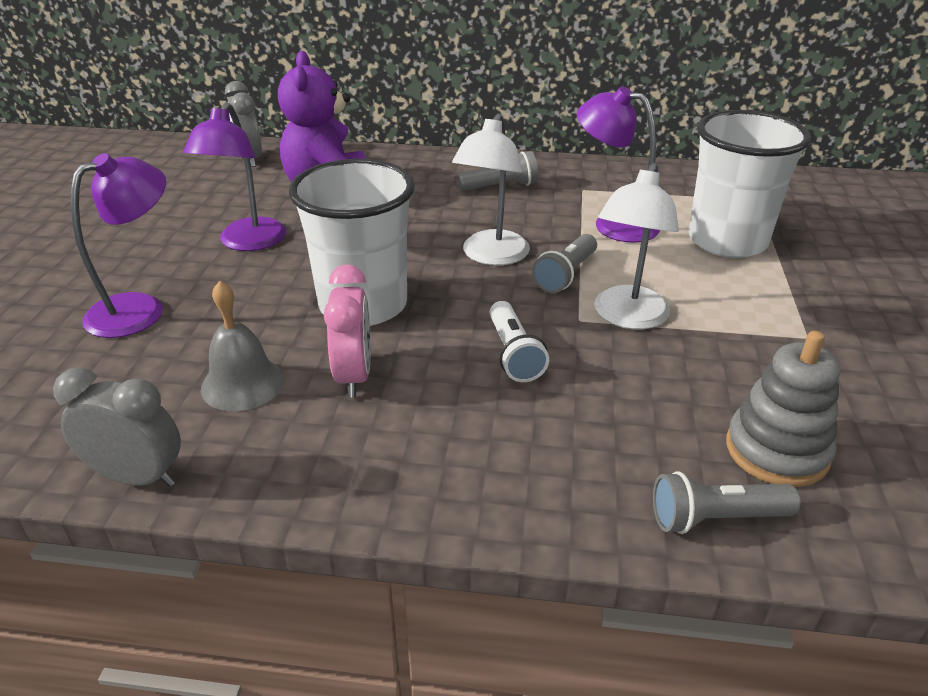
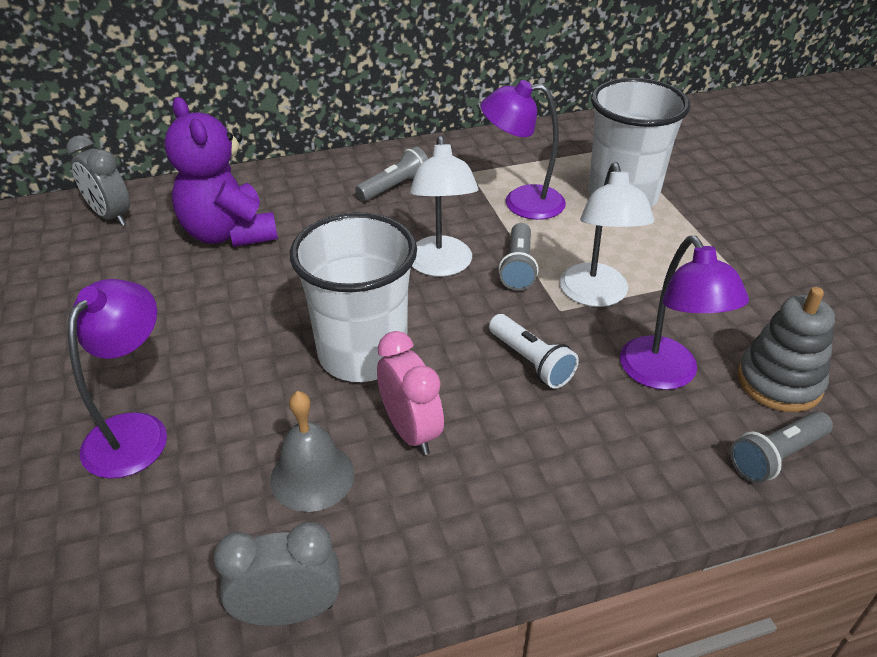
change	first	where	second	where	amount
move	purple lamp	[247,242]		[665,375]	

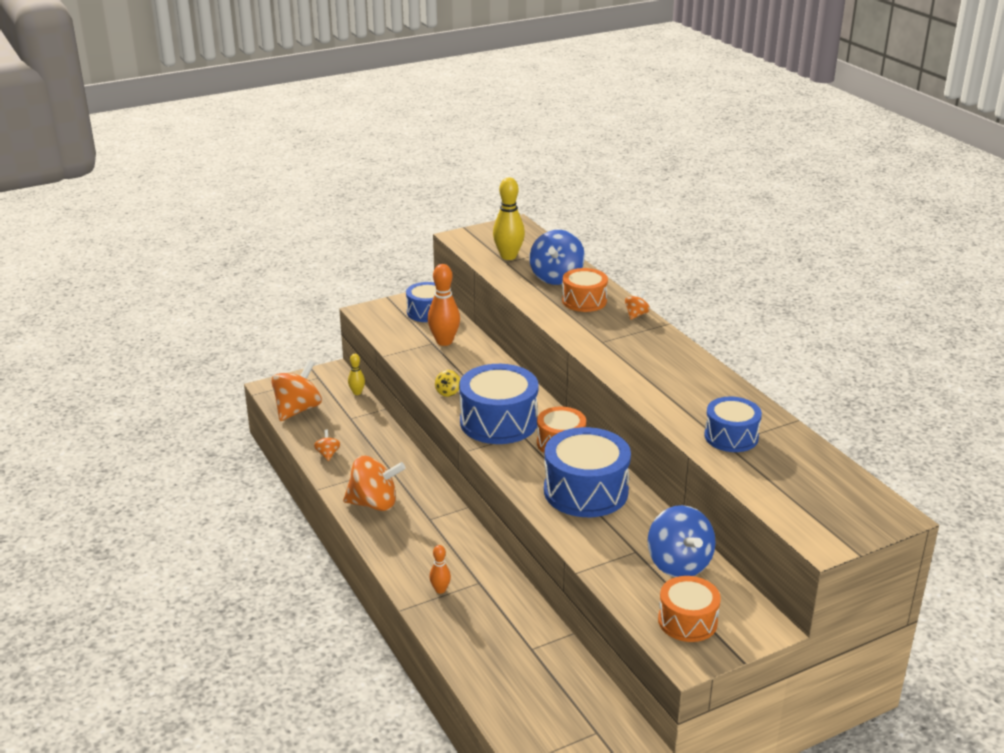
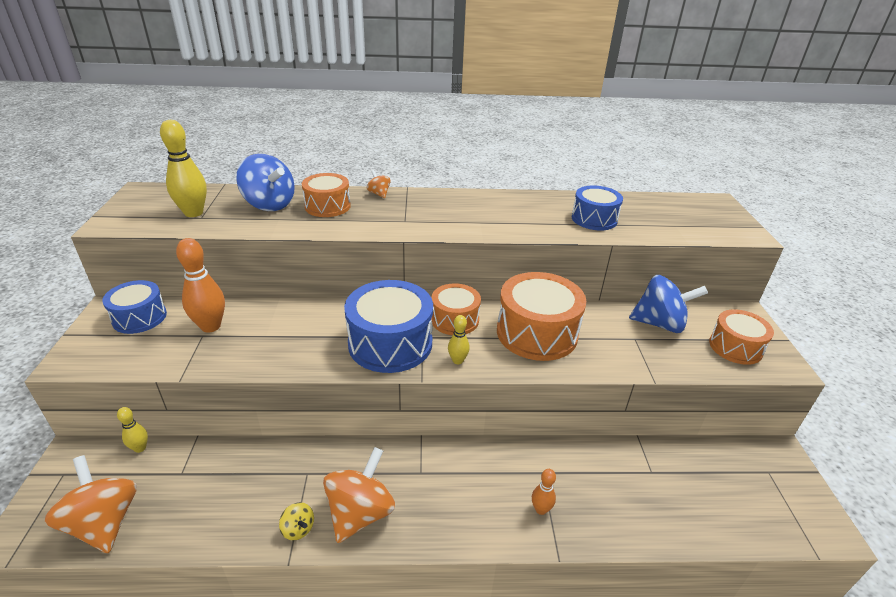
change	first	where	second	where	amount
delete	orange spinning top	[328,454]			
move	yellow spinning top	[448,392]		[298,529]	
recolor	blue drum	[585,491]	orange drum	[536,333]	
insert			yellow bowling pin	[457,360]	

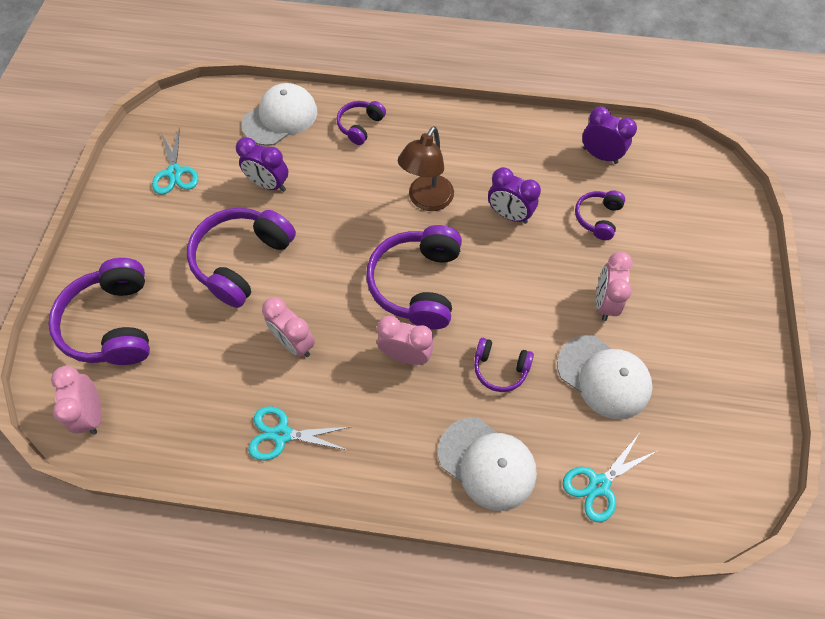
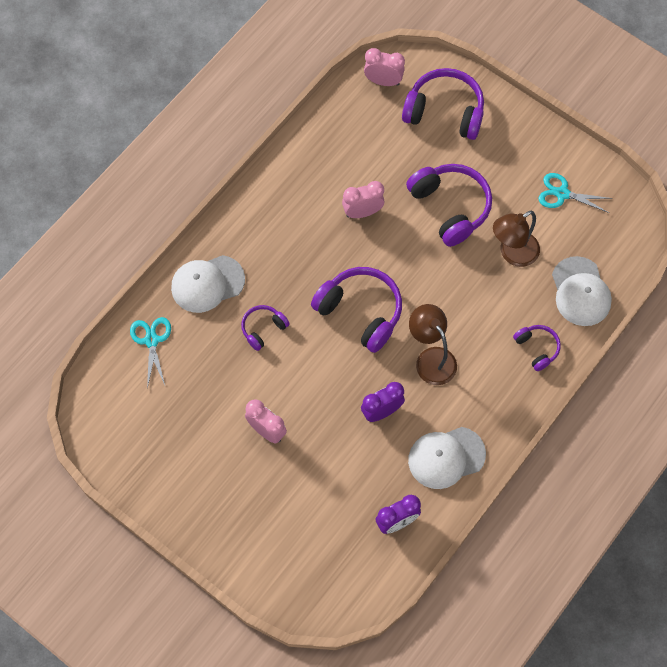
change	first	where	second	where	amount
replace	purple clock	[269,184]	brown lamp	[512,254]	
delete	turquoise scissors	[281,434]			
delete	pink clock	[405,355]			
move	white cap	[604,377]		[446,457]	
delete	purple headphones	[598,218]			

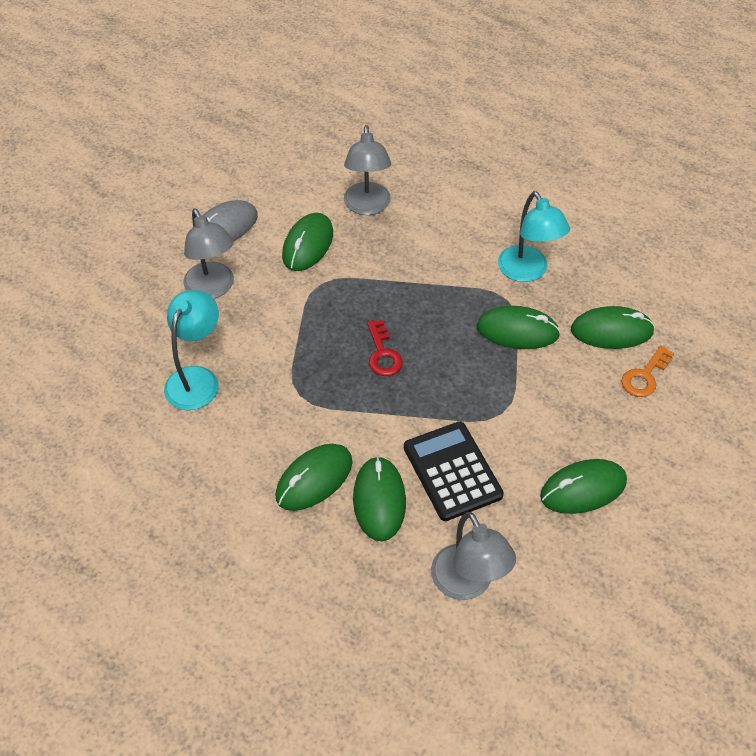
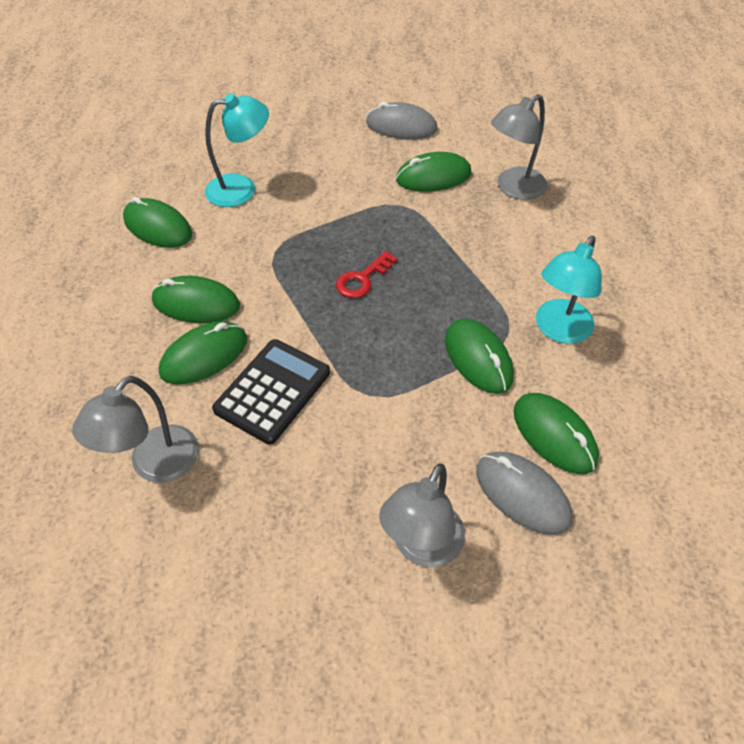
change	first	where	second	where	amount
move	grey lamp	[213,289]		[422,547]	
move	green mouse	[583,489]		[158,227]	
replace	orange key	[644,376]	grey mouse	[522,494]	

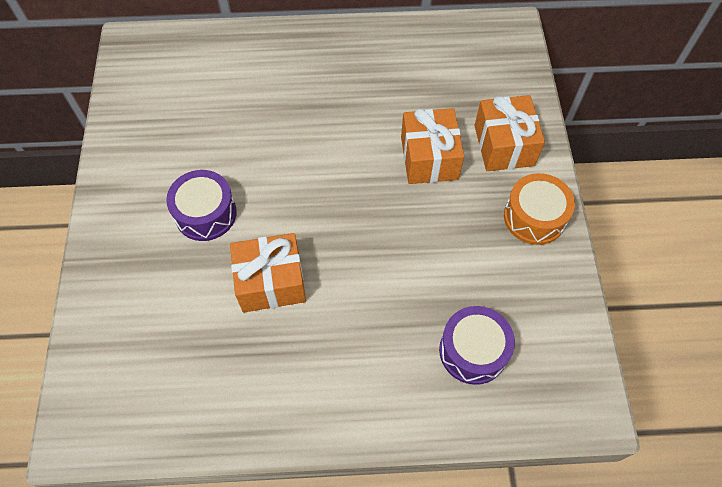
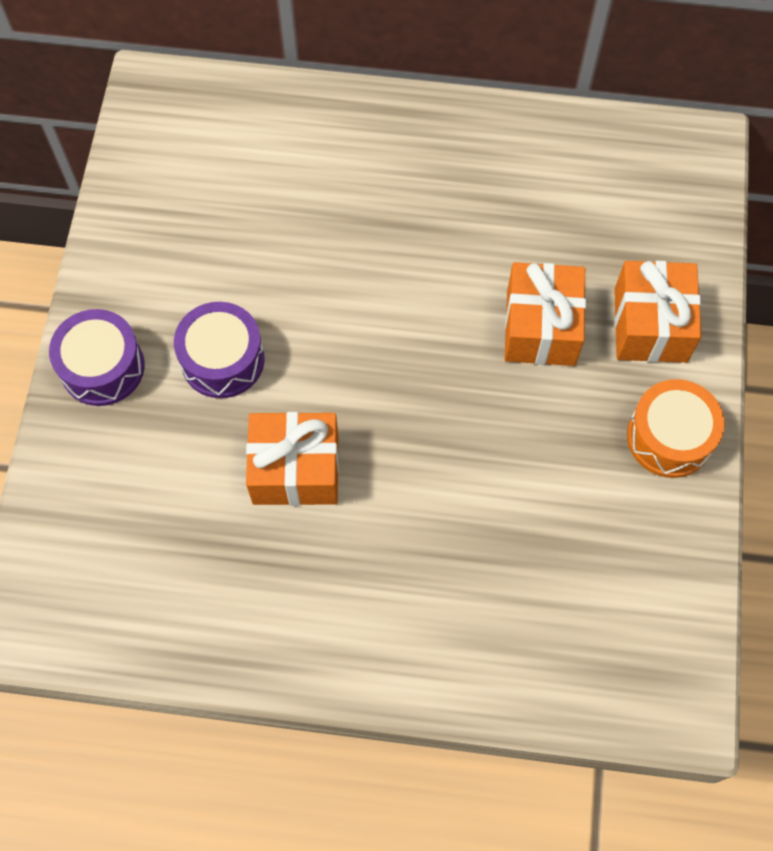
change	first	where	second	where	amount
move	purple drum	[473,351]		[102,367]	

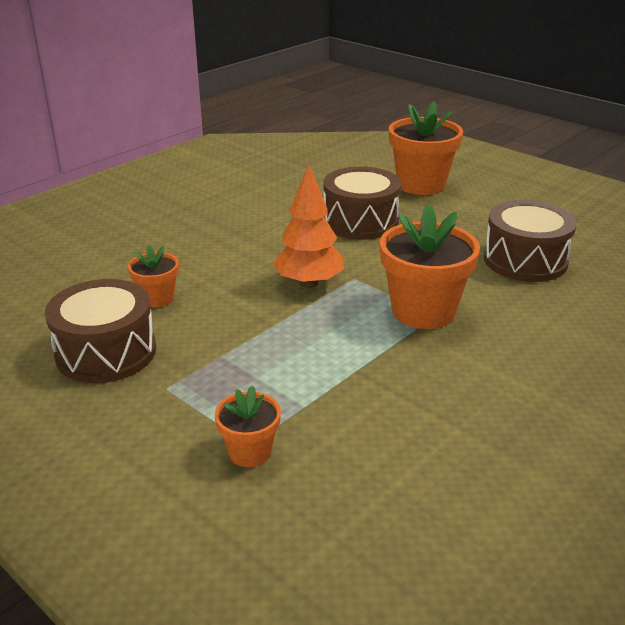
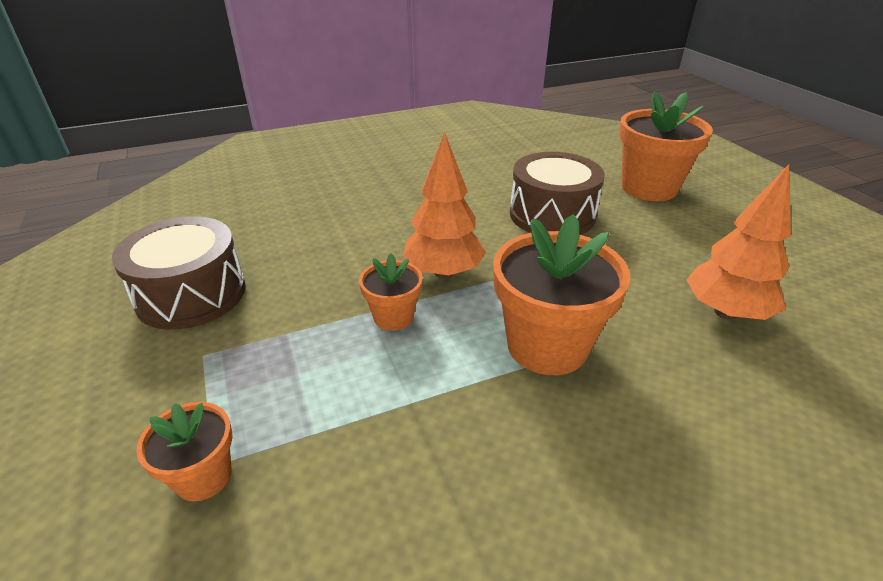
change	first	where	second	where	amount
move	orange flower pot	[157,298]		[393,317]	
replace	brown drum	[525,260]	orange tree	[725,312]	

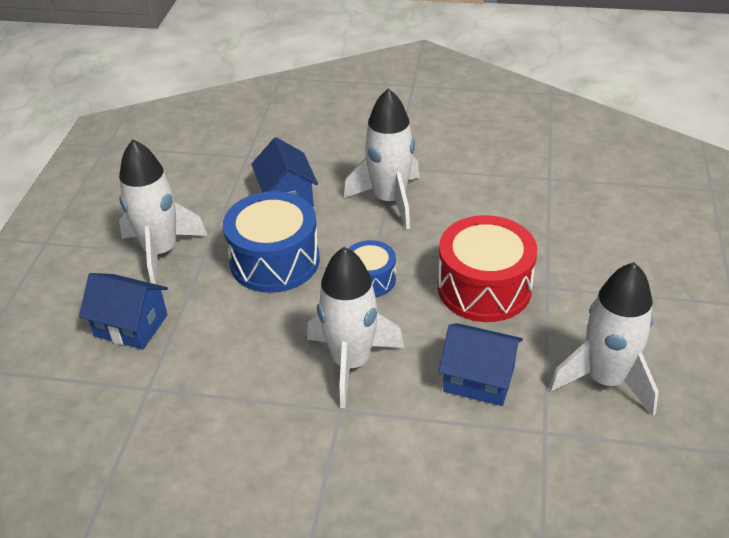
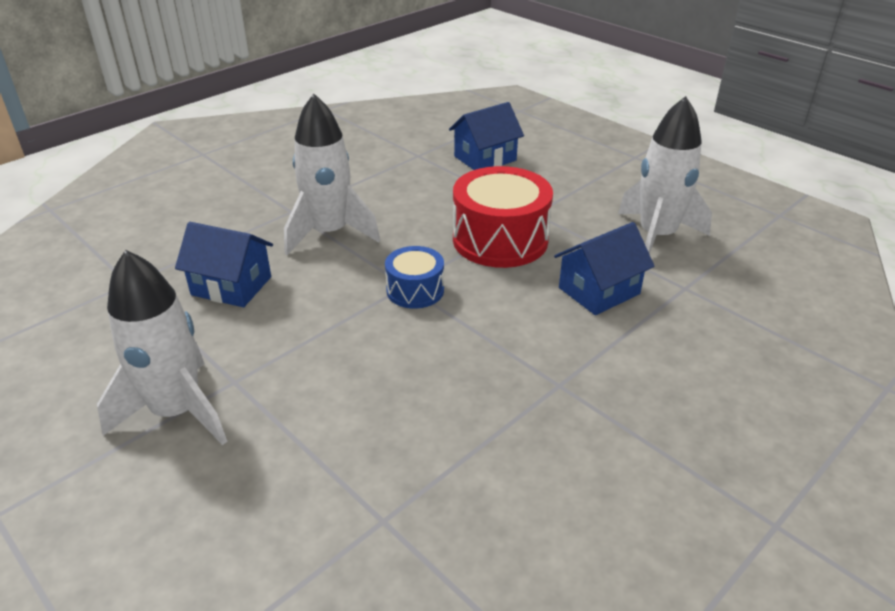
change	first	where	second	where	amount
move	blue house	[131,325]		[485,158]	
delete	blue drum	[275,261]			
delete	white rocket	[351,363]			

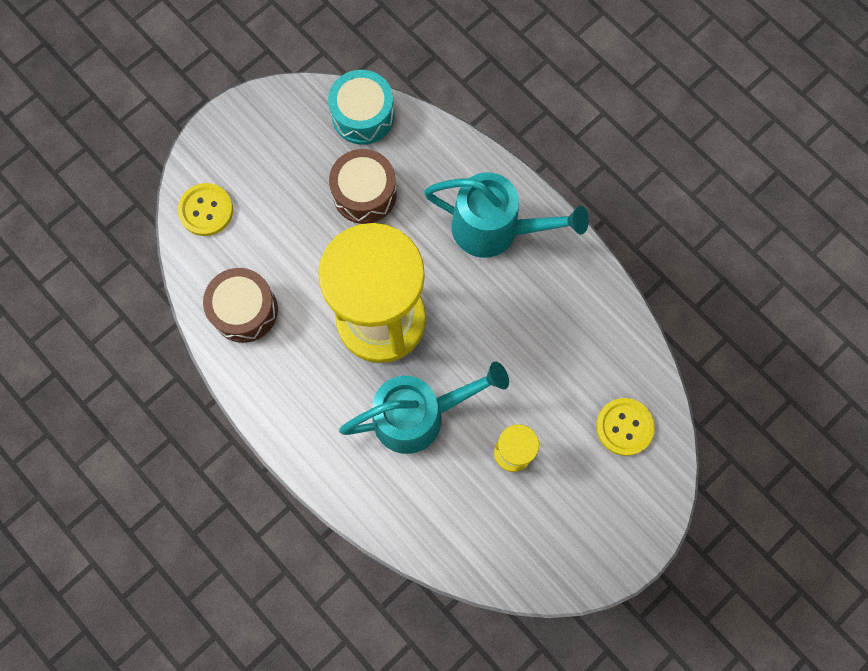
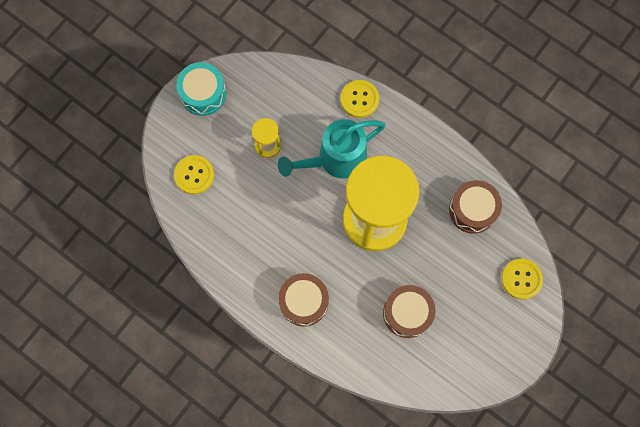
change	first	where	second	where	amount
move	turquoise drum	[363,115]		[203,94]	
replace	turquoise watering can	[496,229]	brown drum	[304,302]	
insert			yellow button	[359,99]	

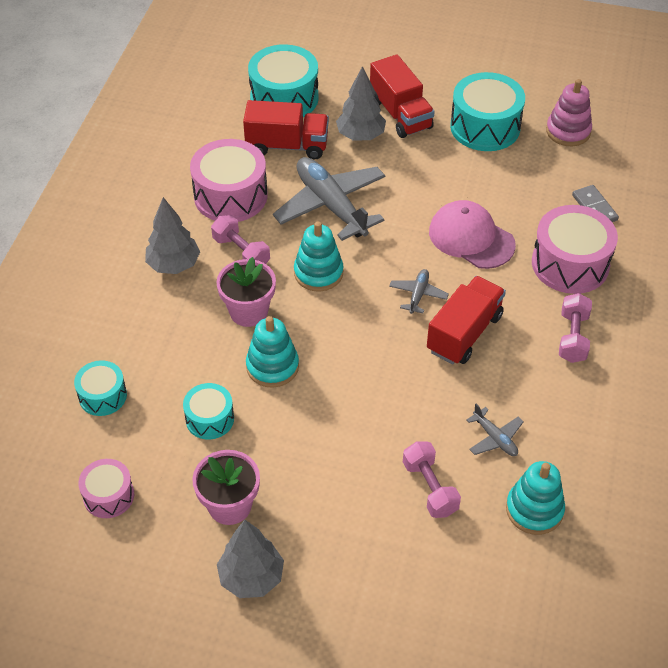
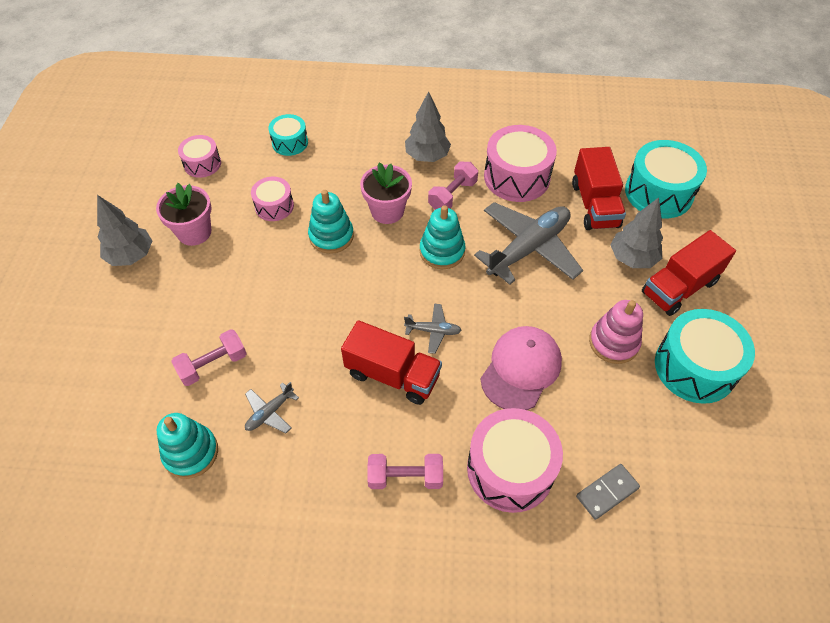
change	first	where	second	where	amount
recolor	turquoise drum	[210,419]	pink drum	[274,206]	
move	pink stacking toy	[568,131]		[613,342]	

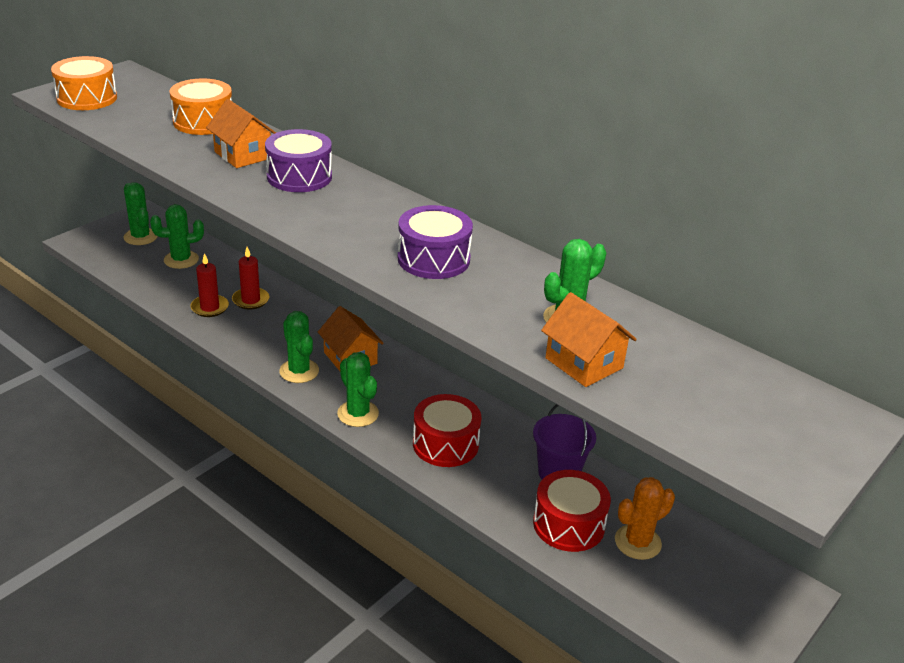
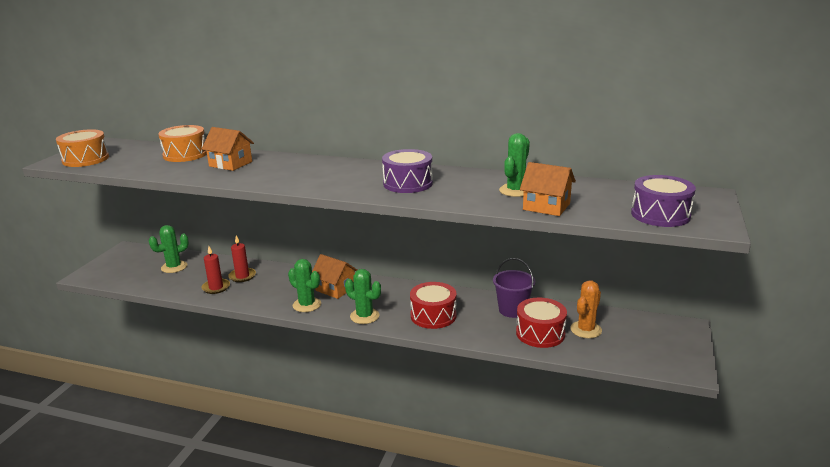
change	first	where	second	where	amount
delete	green cactus	[140,237]			
move	purple drum	[299,177]		[660,215]	

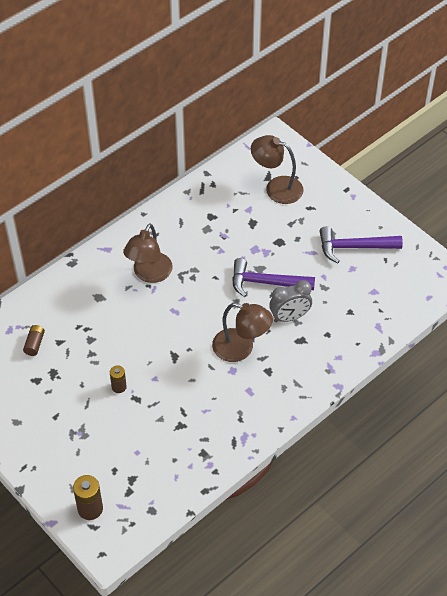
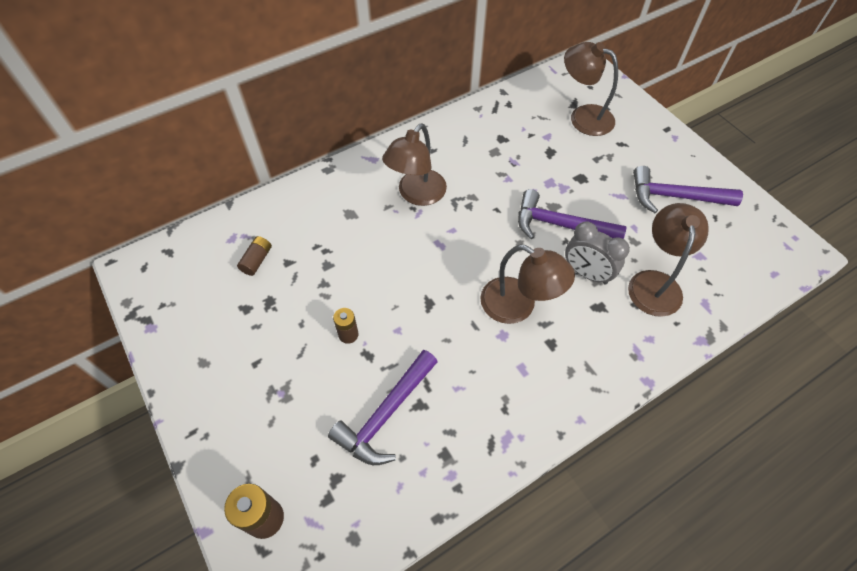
change	first	where	second	where	amount
rotate	grey clock	[289,317]		[586,273]	45 degrees clockwise
insert			purple hammer	[385,415]	
insert			brown lamp	[655,283]	

